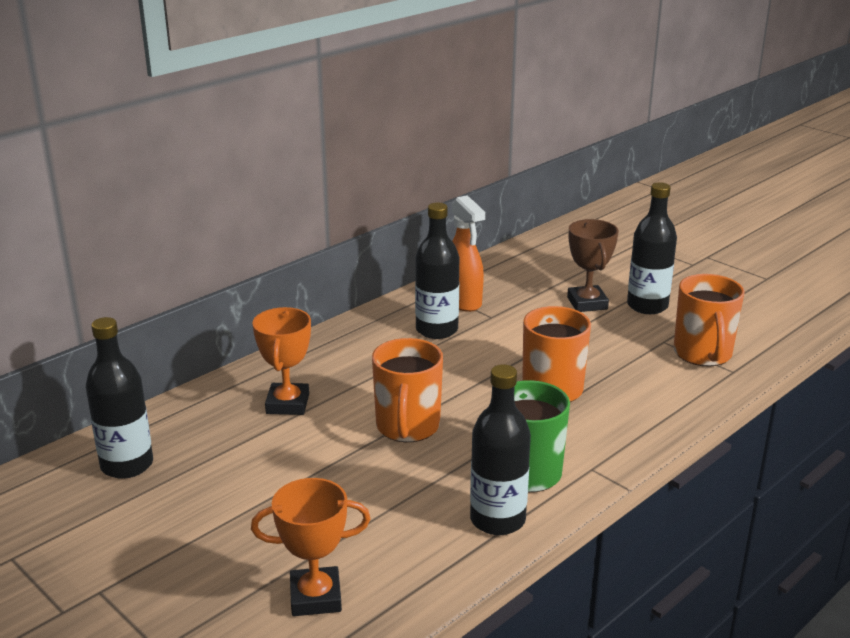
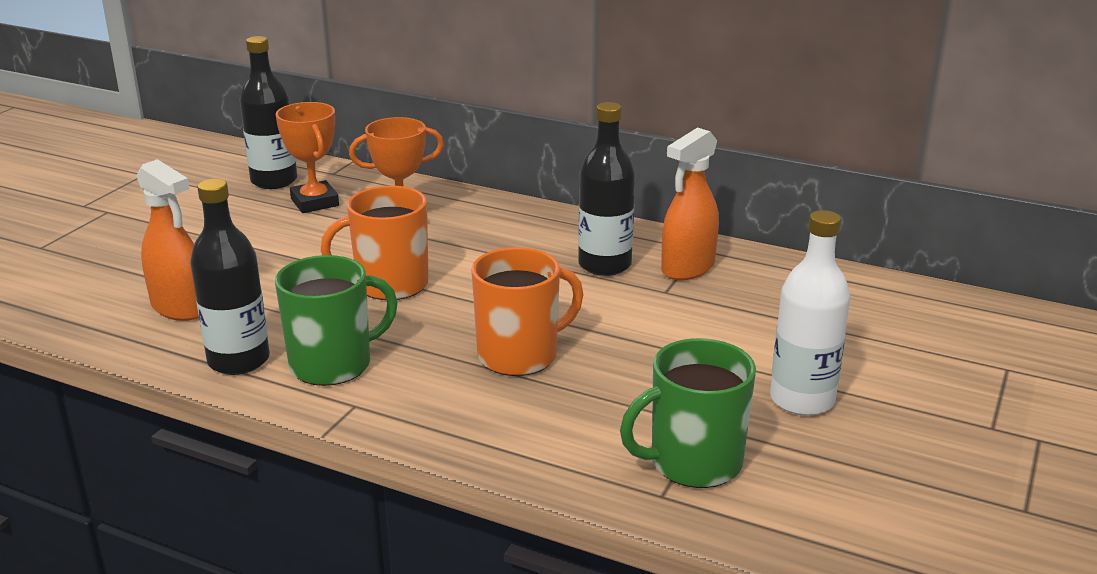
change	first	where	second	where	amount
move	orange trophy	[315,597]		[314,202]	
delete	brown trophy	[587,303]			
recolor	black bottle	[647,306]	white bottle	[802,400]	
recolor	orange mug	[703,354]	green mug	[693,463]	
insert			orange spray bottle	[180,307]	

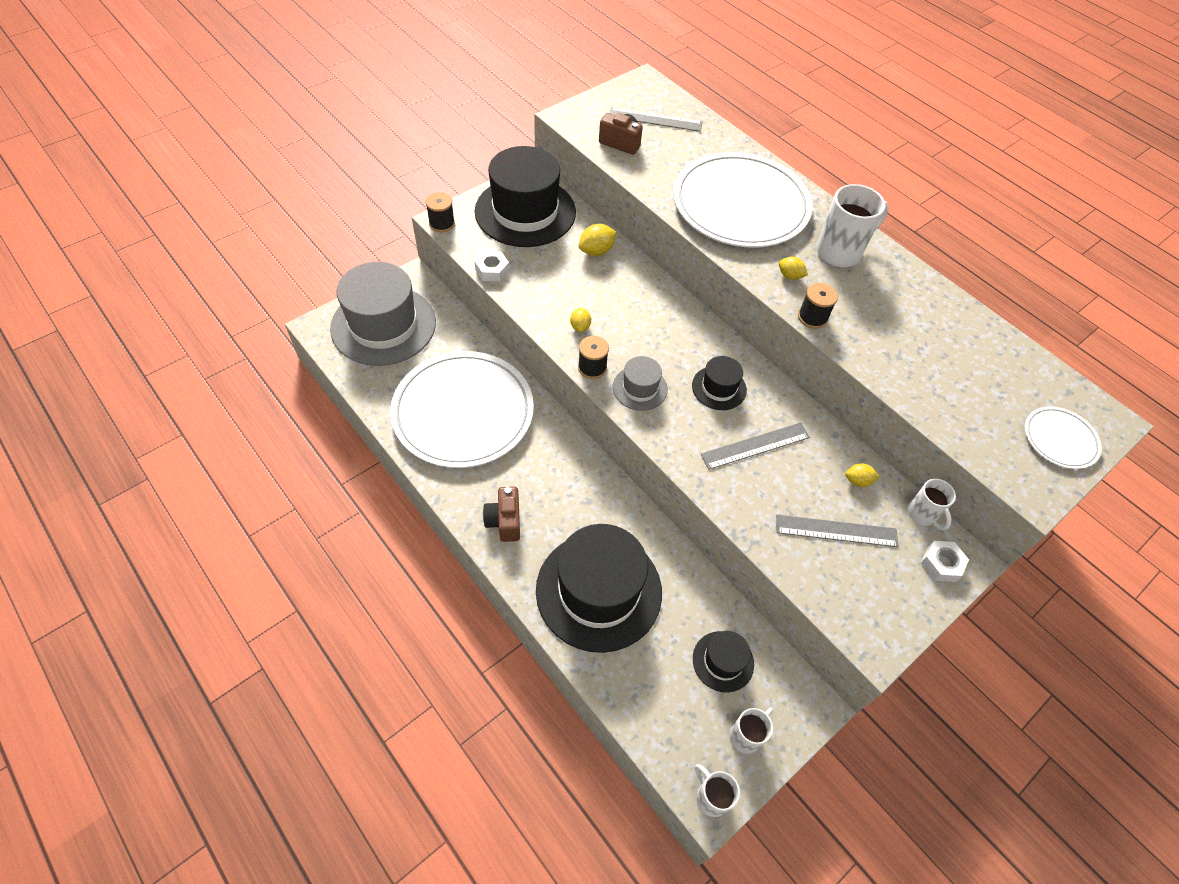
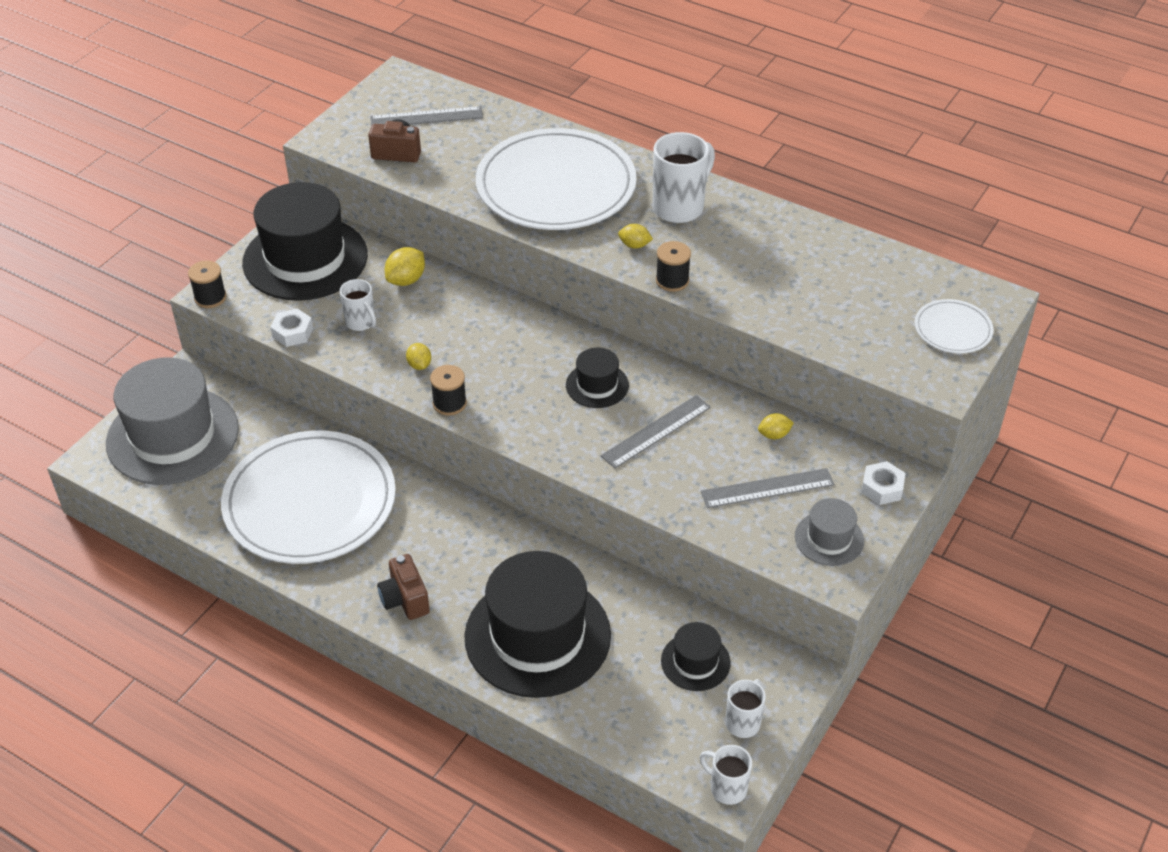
change	first	where	second	where	amount
move	grey hat	[640,388]		[829,538]	
move	white mug	[922,515]		[361,323]	

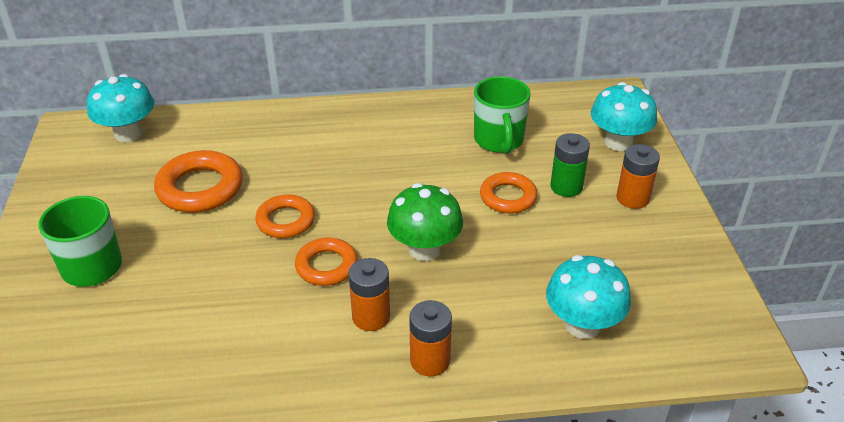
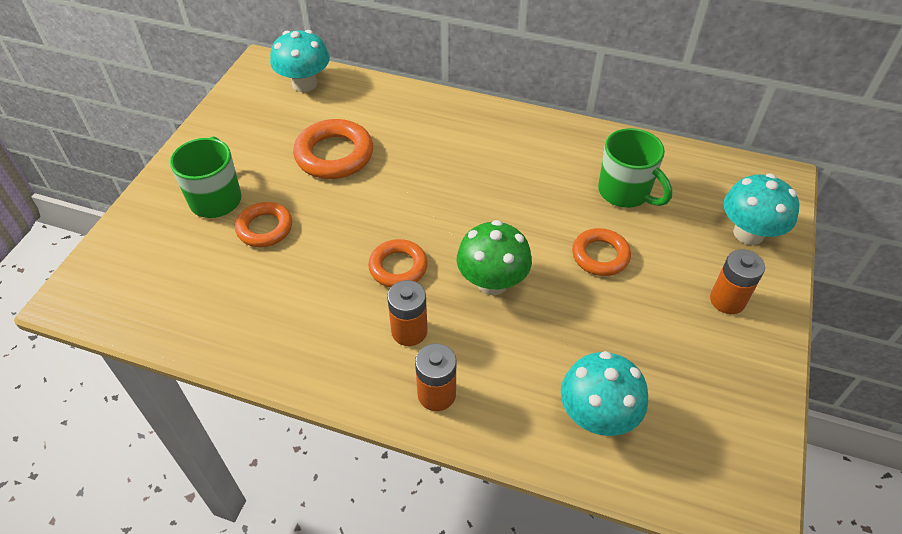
change	first	where	second	where	amount
move	orange ring	[285,221]		[265,228]	
rotate	green mug	[499,141]		[625,192]	60 degrees counterclockwise
delete	green battery	[566,187]			

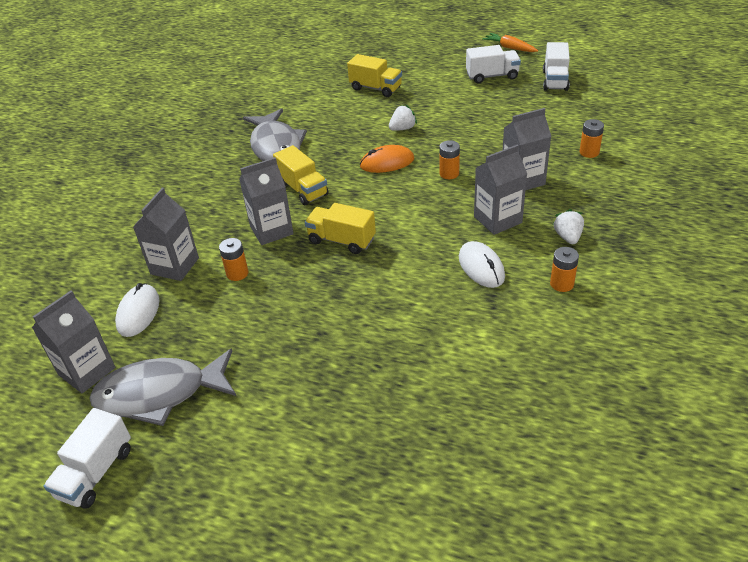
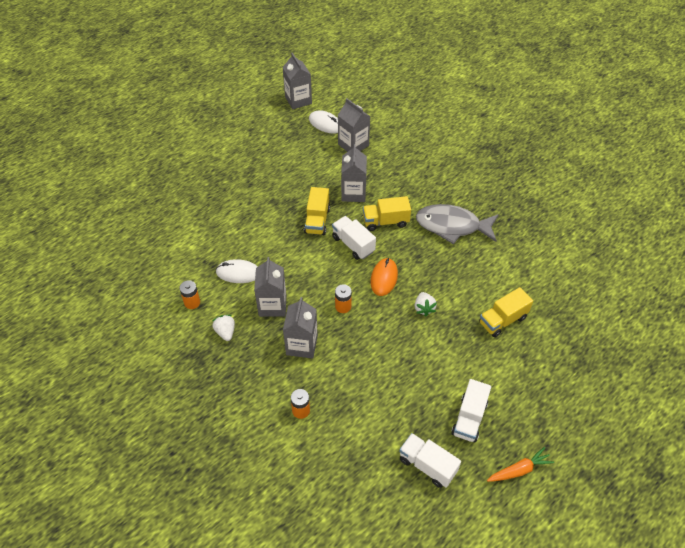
change	first	where	second	where	amount
move	white truck	[95,473]		[353,244]	
delete	grey fish	[160,394]			
delete	orange battery	[237,273]			
rotate	yellow truck	[341,240]		[317,220]	135 degrees clockwise
rotate	white strawberry	[568,237]		[225,332]	135 degrees counterclockwise

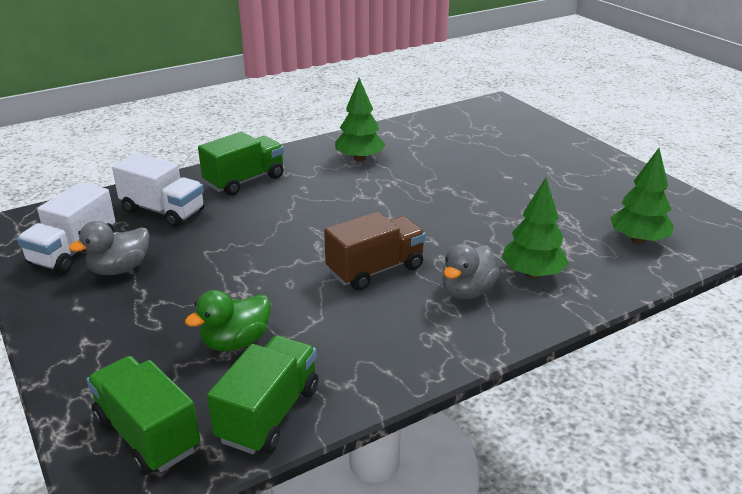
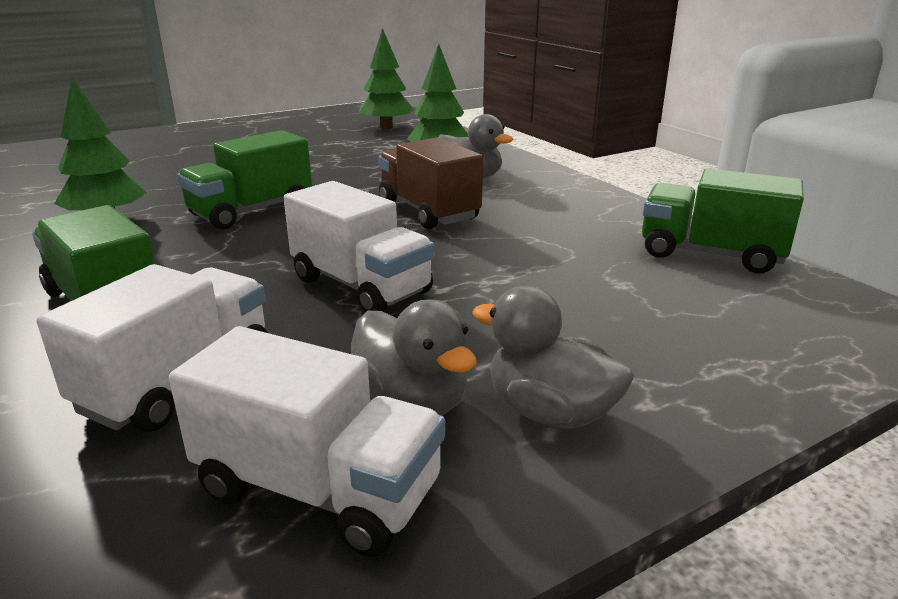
change	first	where	second	where	amount
move	green truck	[147,434]		[251,211]	
delete	green duck	[236,342]			
insert			white truck	[361,286]	
insert			grey duck	[550,412]	

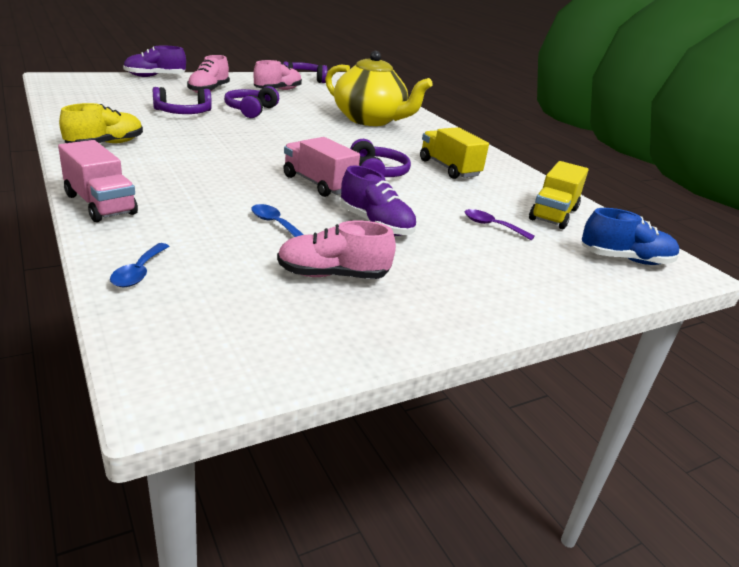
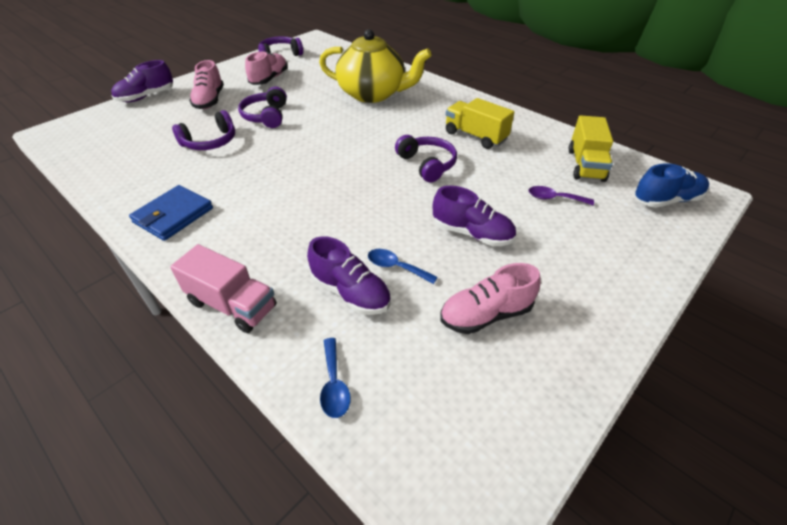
change	first	where	second	where	amount
replace	yellow shoe	[105,144]	blue wallet	[173,215]	
delete	pink truck	[318,184]			
insert			purple shoe	[350,292]	

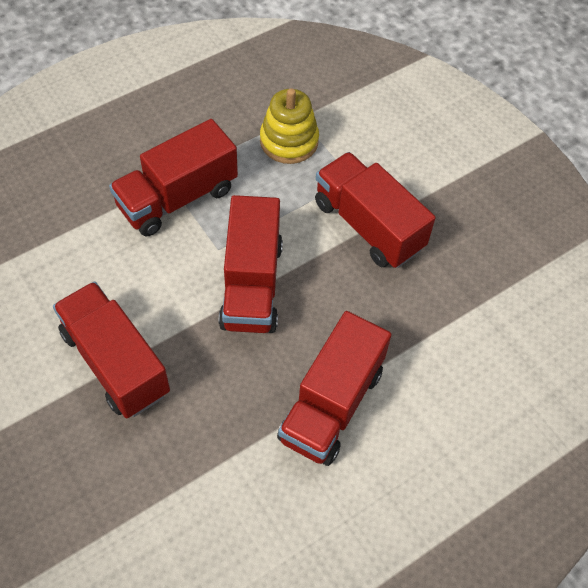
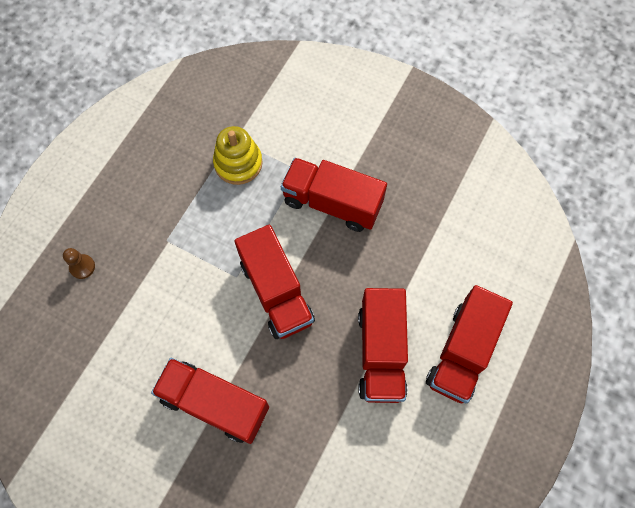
change	first	where	second	where	amount
move	red truck	[177,198]		[462,352]	
insert			brown pawn	[82,267]	

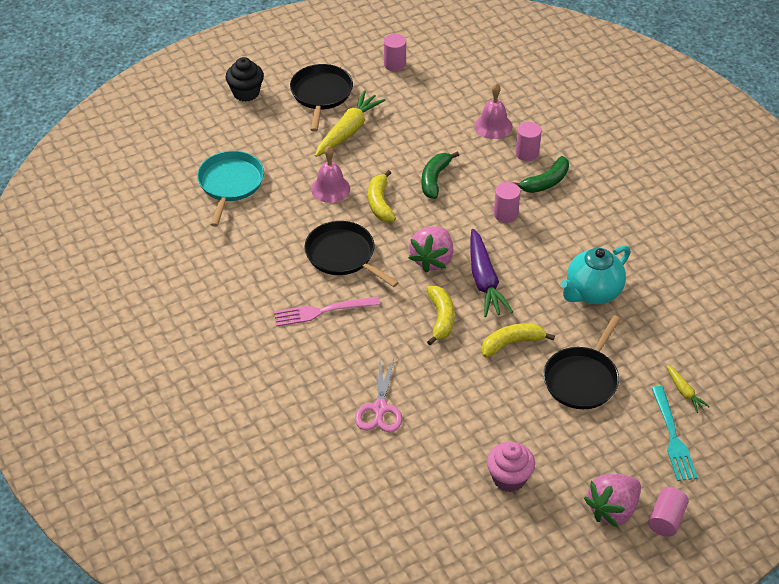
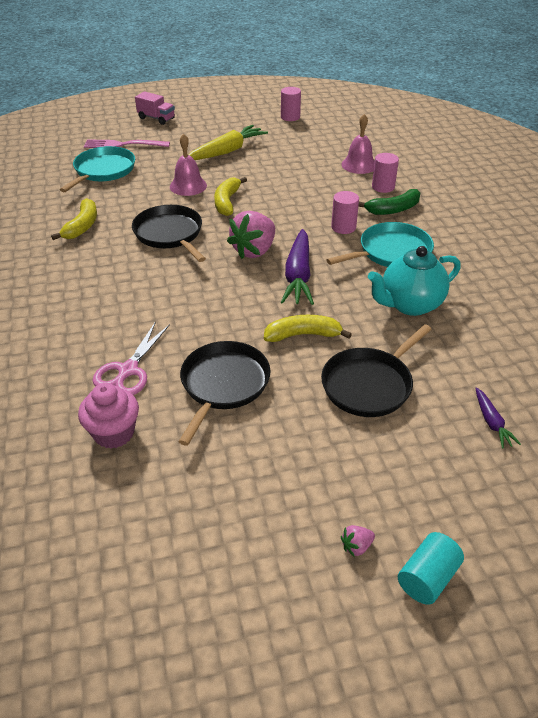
change	first	where	second	where	amount
replace	black cupcake	[246,93]	pink truck	[156,118]	
move	pink fork	[322,311]		[123,145]	
move	black pan	[321,94]		[223,385]	
delete	green banana	[434,179]			
move	yellow banana	[441,318]		[82,226]	
move	pink cupcake	[509,478]		[114,433]	
resize	pink strawberry	[612,509]		[356,546]	x0.42
recolor	pink cylinder	[666,519]	turquoise cylinder	[427,578]	
delete	turquoise fork	[673,437]			
recolor	yellow carrot	[684,392]	purple carrot	[491,422]	
insert			turquoise pan	[391,252]	

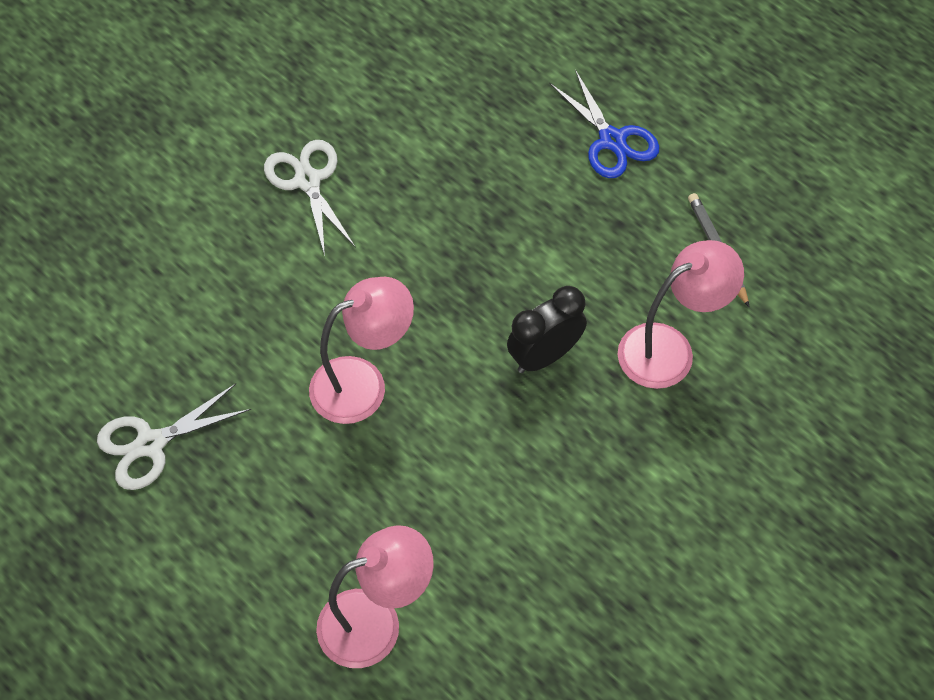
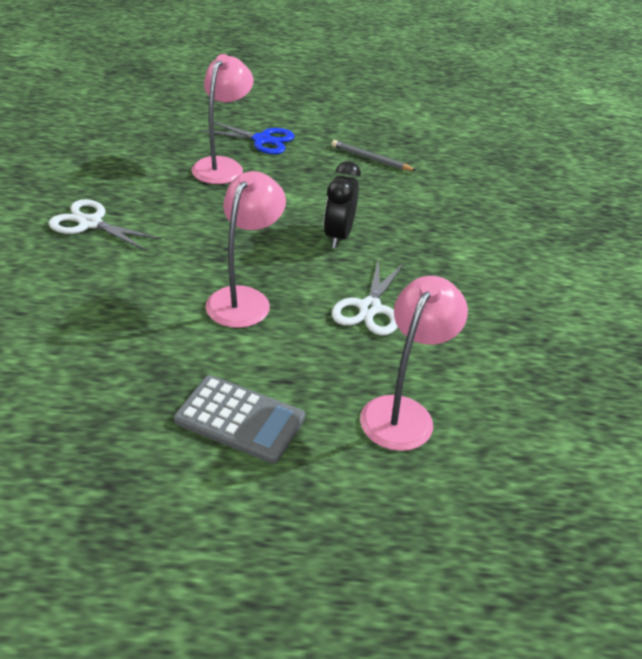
change	first	where	second	where	amount
move	white scissors	[151,444]		[370,308]	
move	pink lamp	[669,348]		[222,166]	
insert			grey calculator	[240,419]	

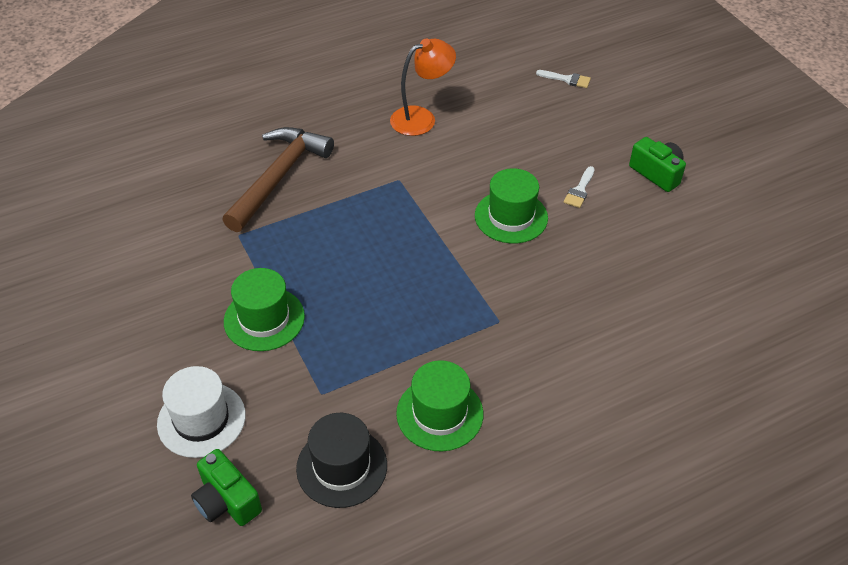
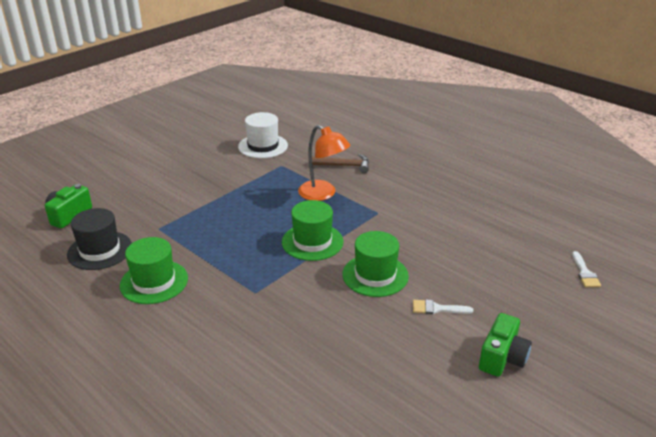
change	first	where	second	where	amount
move	white hat	[201,419]		[263,146]	
resize	brown hammer	[279,177]		[344,166]	x0.56
move	green hat	[264,319]		[312,242]	
move	orange lamp	[421,118]		[323,194]	

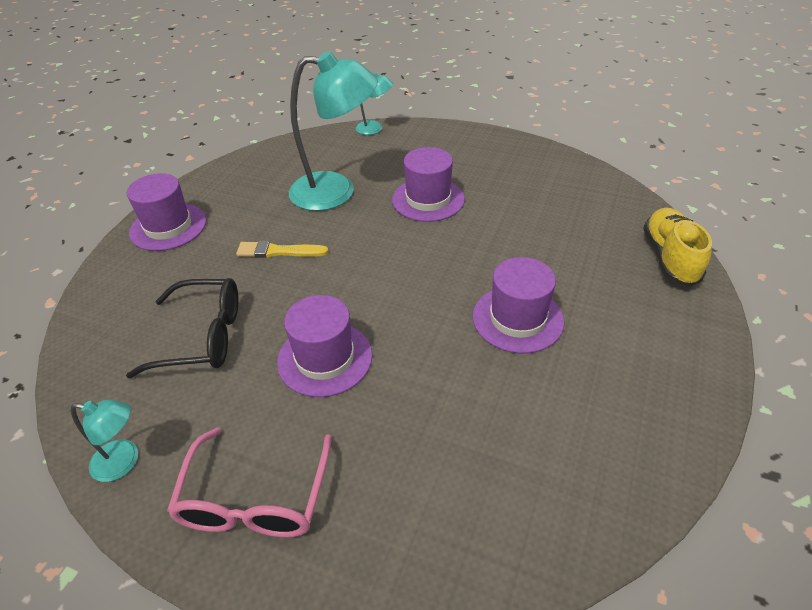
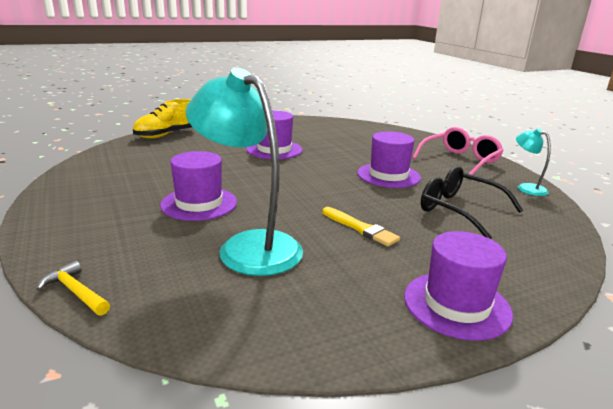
change	first	where	second	where	amount
replace	turquoise lamp	[375,128]	yellow hammer	[75,292]	

